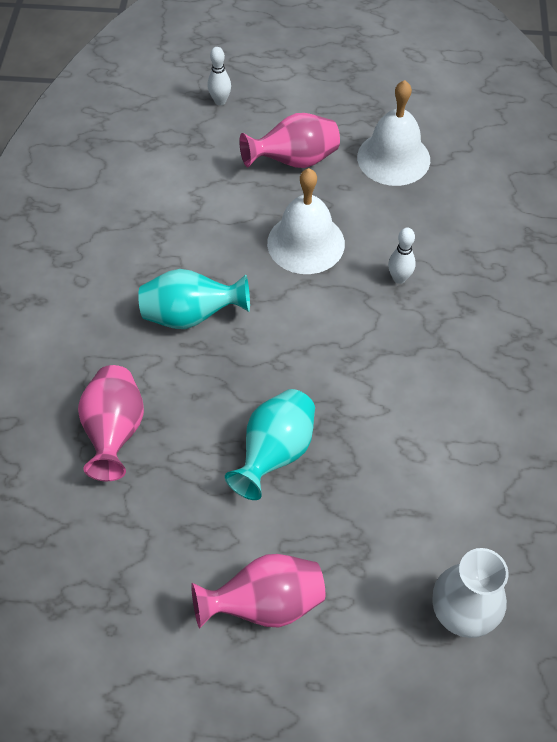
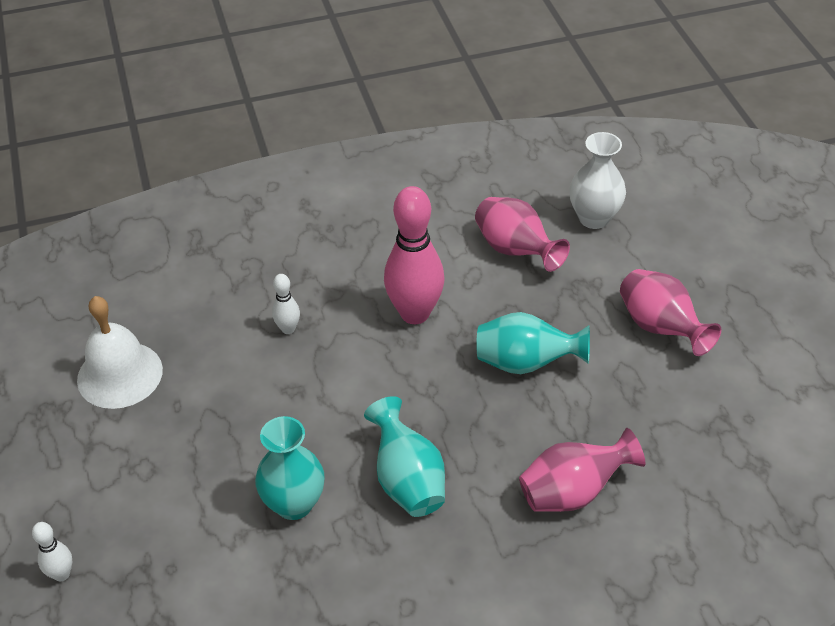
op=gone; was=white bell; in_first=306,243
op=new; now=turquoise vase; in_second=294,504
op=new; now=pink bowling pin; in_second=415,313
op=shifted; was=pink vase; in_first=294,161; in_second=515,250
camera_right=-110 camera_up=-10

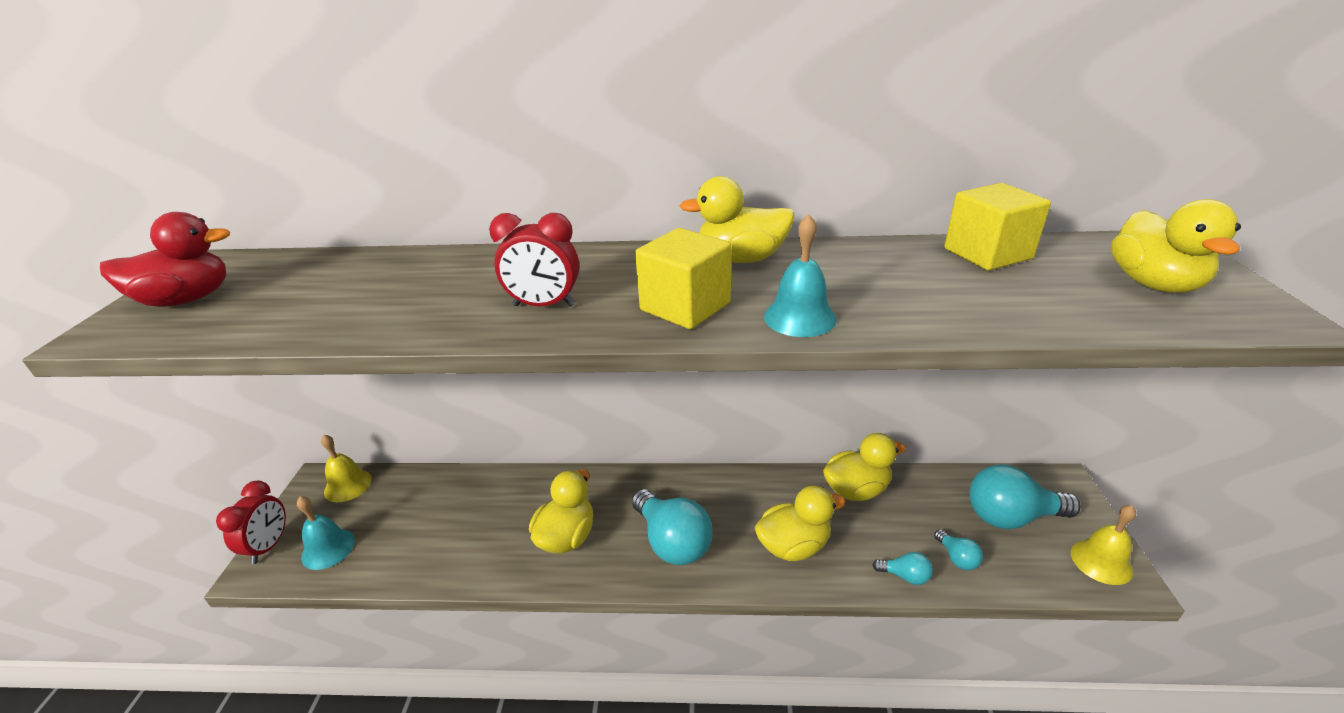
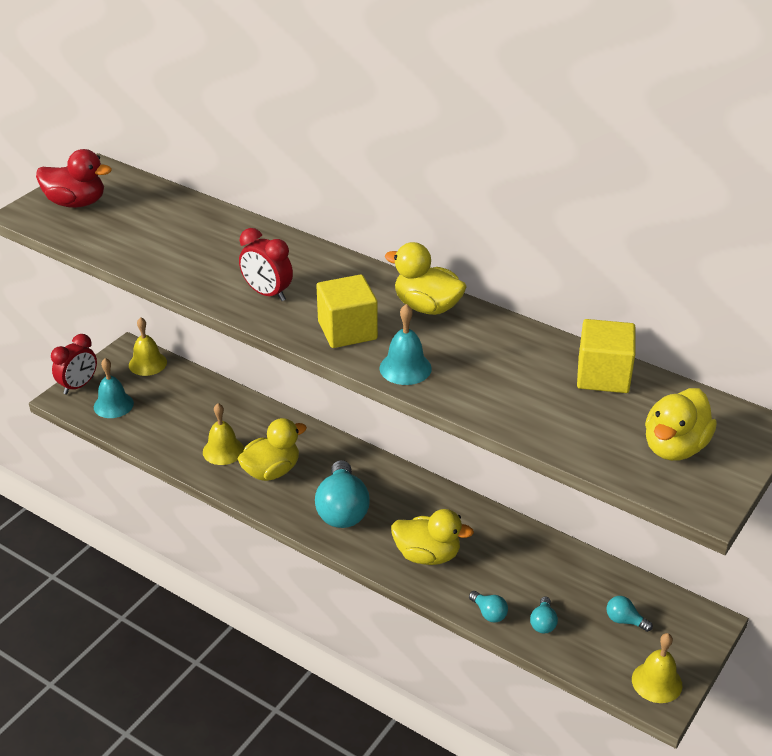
op=gone; was=yellow duck; in_first=856,490
op=new; now=yellow bell; in_second=223,450
op=scaled; was=turquoise light bulb; in_first=1010,517; in_second=624,620; ratio=0.46
camera_right=30 camera_up=5

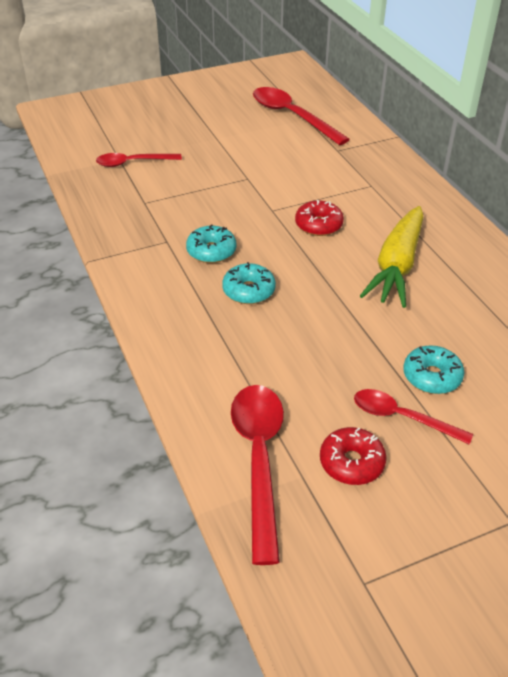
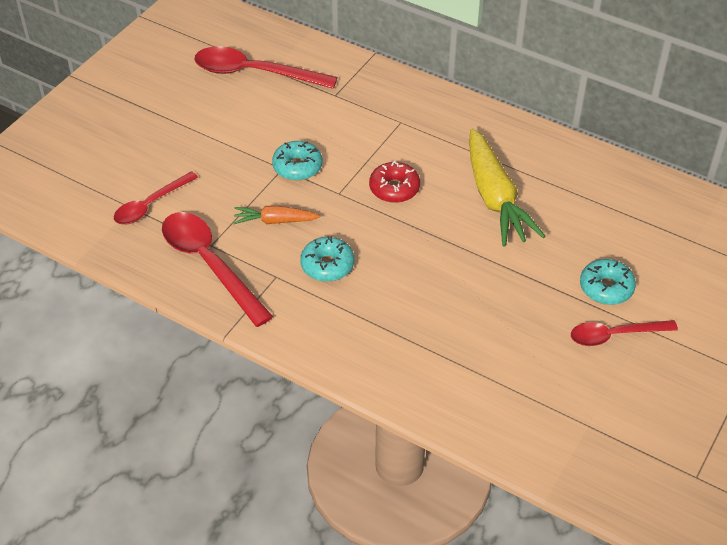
op=gone; was=red donut; in_first=351,462
op=new; now=orange carrot; in_second=275,221
op=shifted; was=turquoise donut; in_first=248,291; in_second=297,167
op=shifted; was=red spoon; in_first=259,460; in_second=210,264
camera_right=-35 camera_up=5

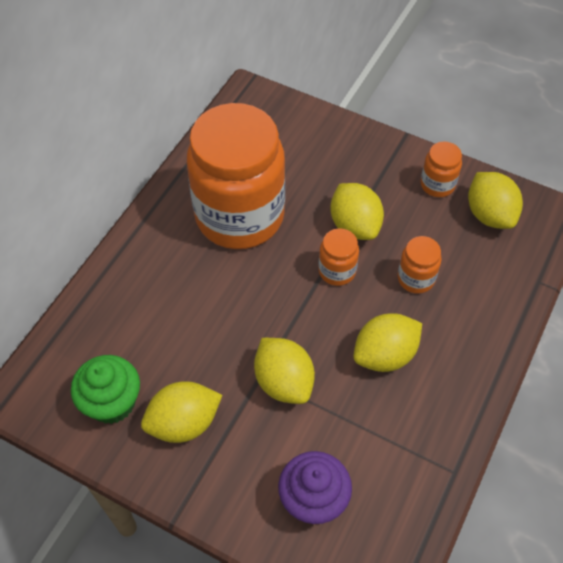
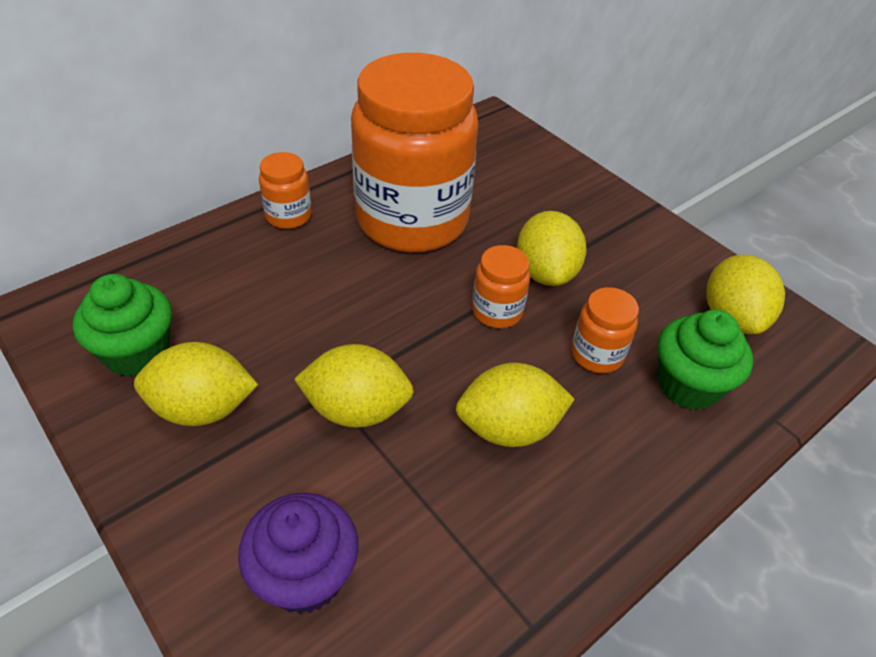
op=new; now=green cupcake; in_second=688,385
op=shifted; was=orange jar; in_first=437,185; in_second=288,216
op=rotated; was=yellow lemon; in_first=284,382; in_second=356,409; clockwise=-75
camera_right=20 camera_up=-10

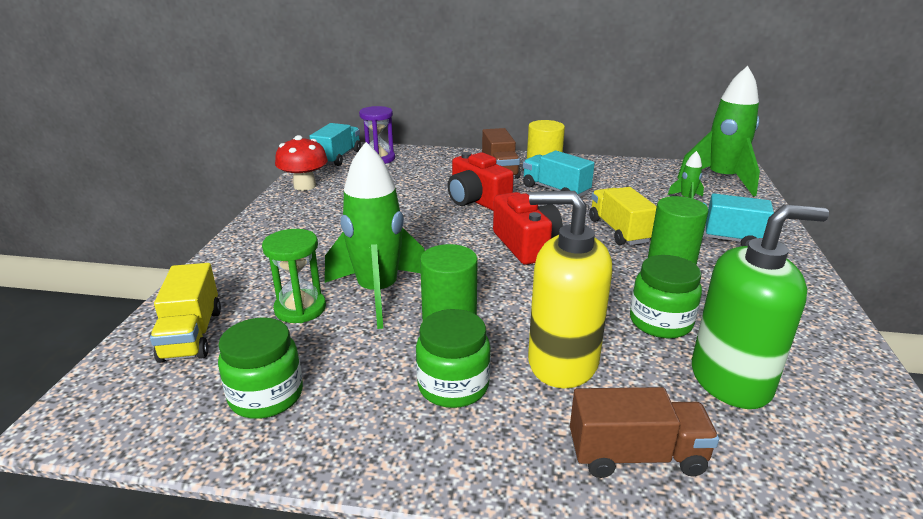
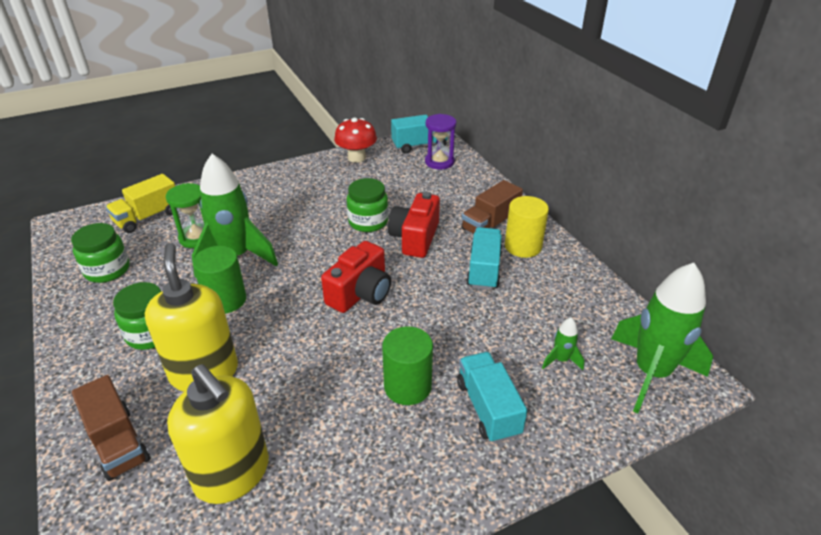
op=gone; was=yellow truck; in_first=619,231
op=shifted; was=green jar; in_first=660,322; in_second=368,222
op=repainted; was=green soap dispenser; now=yellow soap dispenser; in_first=731,380; in_second=232,474
camera_right=55 camera_up=10

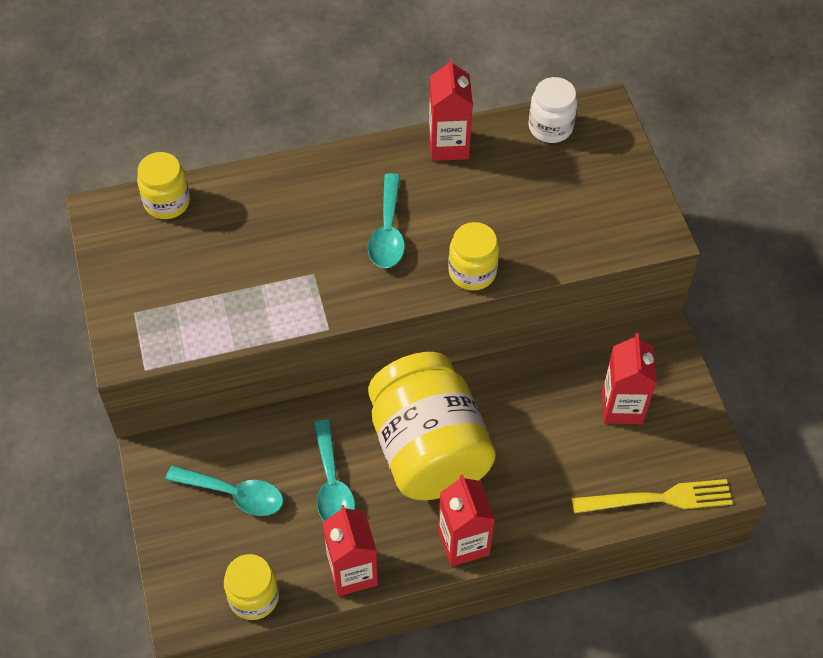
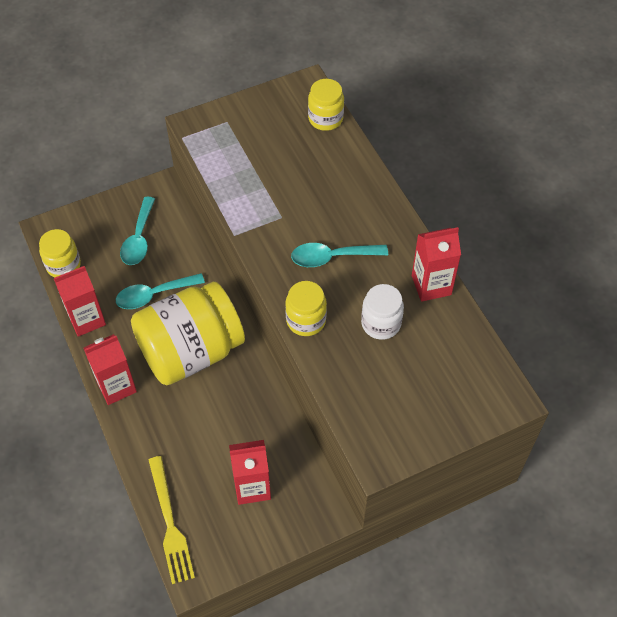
op=shifted; was=white jar; in_first=550,127; in_second=381,323
camera_right=80 camera_up=0

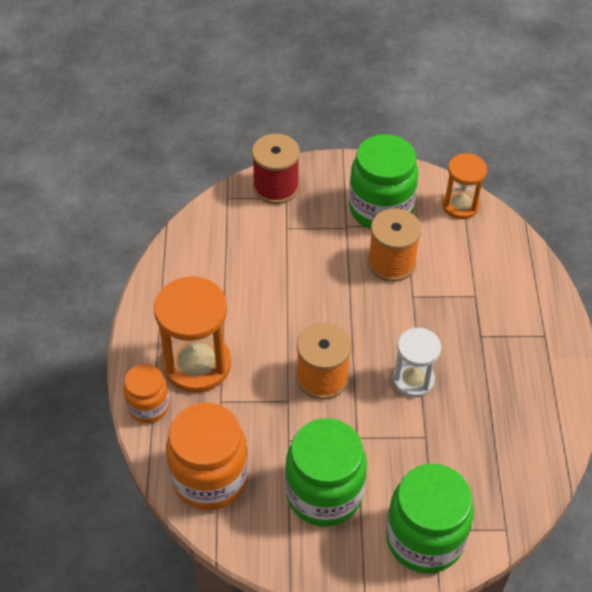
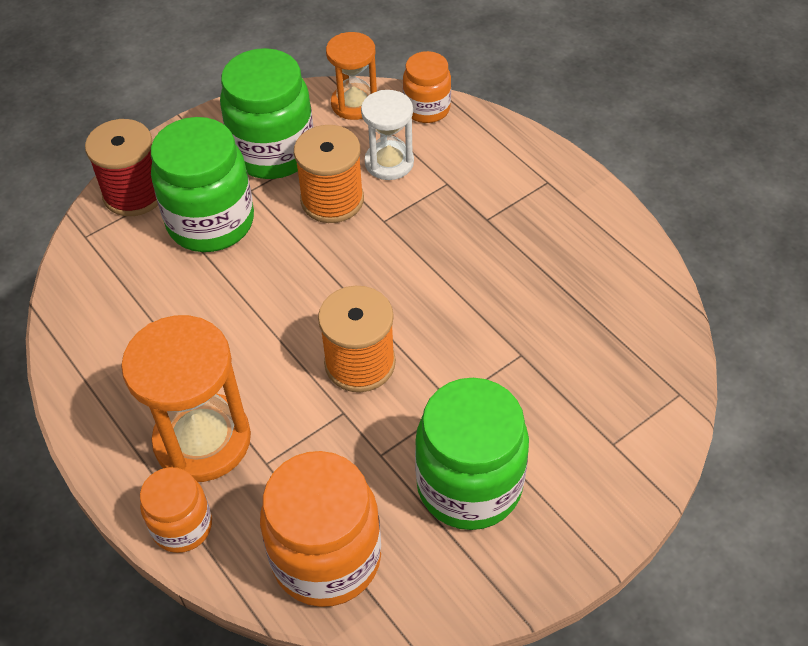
op=new; now=orange jar; in_second=427,109
op=shifted; was=green jar; in_first=424,538; in_second=211,222
op=shifted; was=white hourglass; in_first=413,380; in_second=389,162
camera_right=-35 camera_up=0

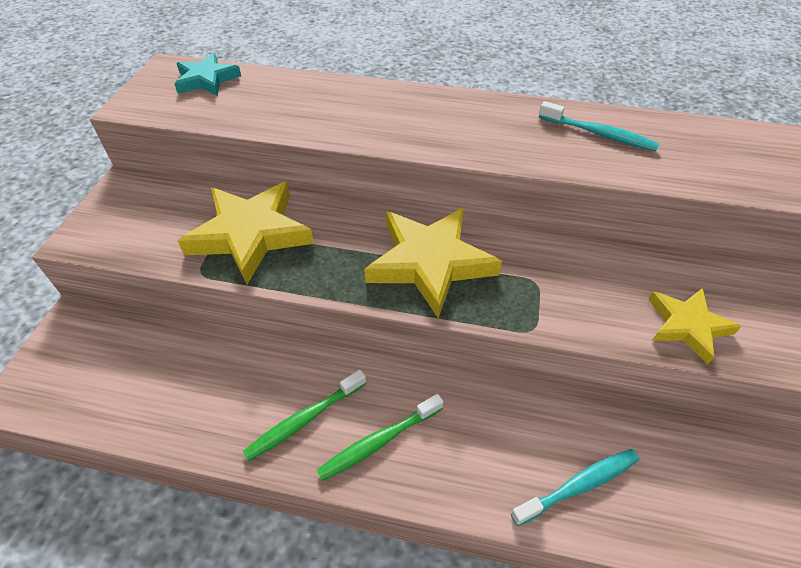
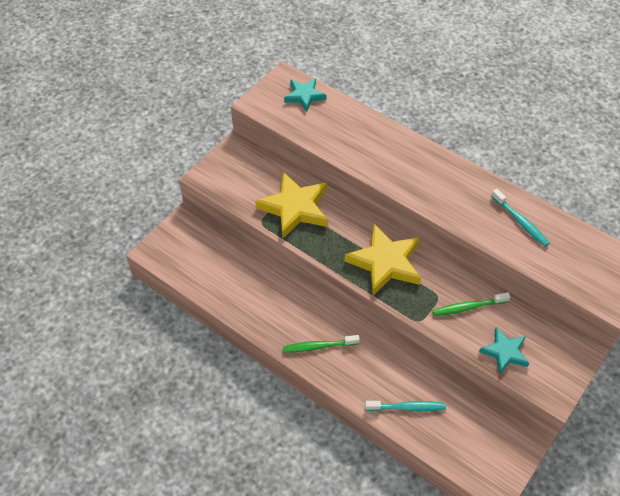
op=shifted; was=green toothbrush; in_first=304,419; in_second=468,307
op=repainted; was=yellow star; now=turquoise star; in_first=687,326; in_second=504,352
camera_right=25 camera_up=5

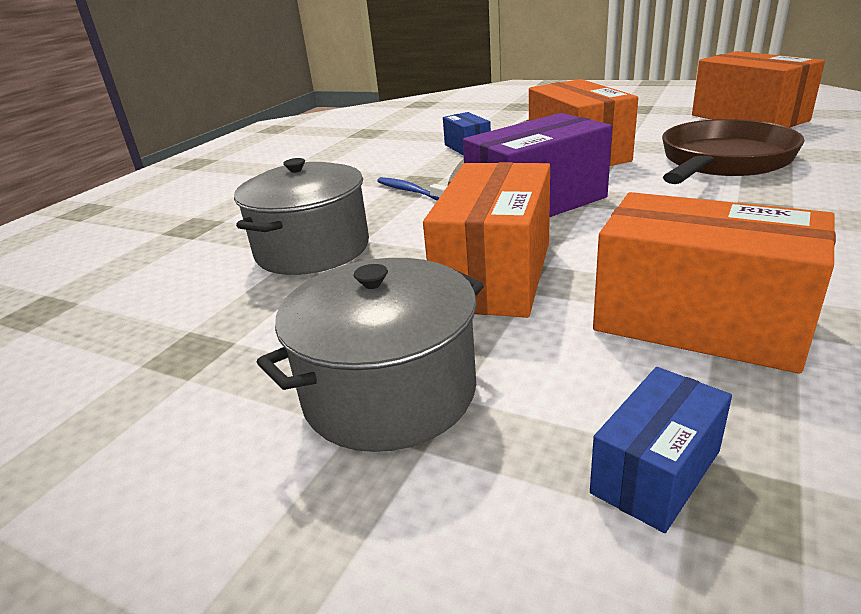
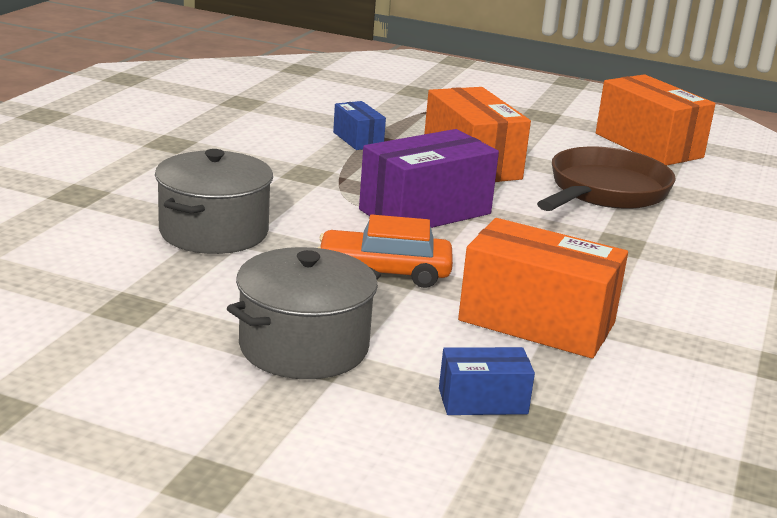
op=gone; was=blue toothbrush; in_first=410,191
op=swapped; was=orange box; now=orange car; in_first=495,274; in_second=384,272
op=rotated; was=blue box; in_first=656,472; in_second=483,401; clockwise=45
camera_right=-10 camera_up=-5

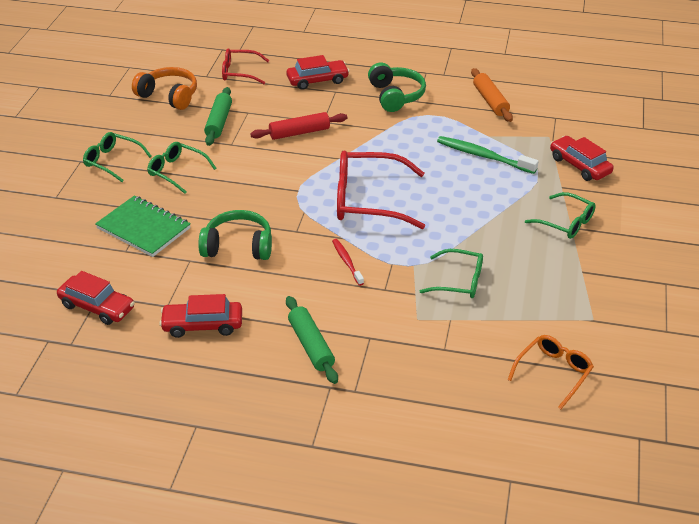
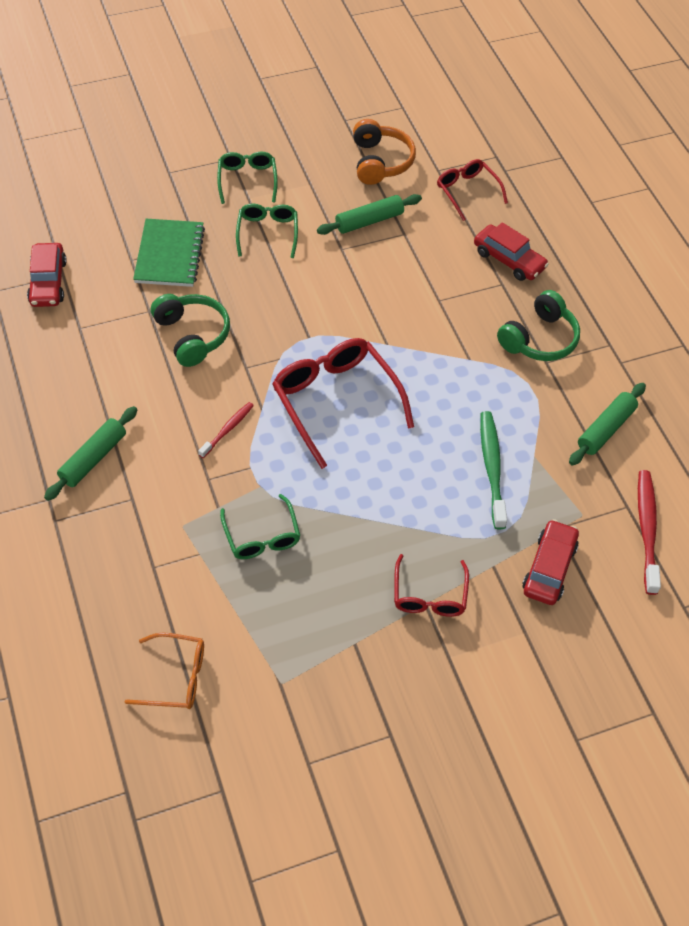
op=gone; was=red car; in_first=202,325
op=gone; was=red rolling pin; in_first=299,132
op=new; now=red toothbrush; in_second=646,529
op=repainted; was=orange rolling pin; now=green rolling pin; in_first=490,101; in_second=605,429
op=repainted; was=green glasses; now=red glasses; in_first=565,222; in_second=429,595
camera_right=55 camera_up=15

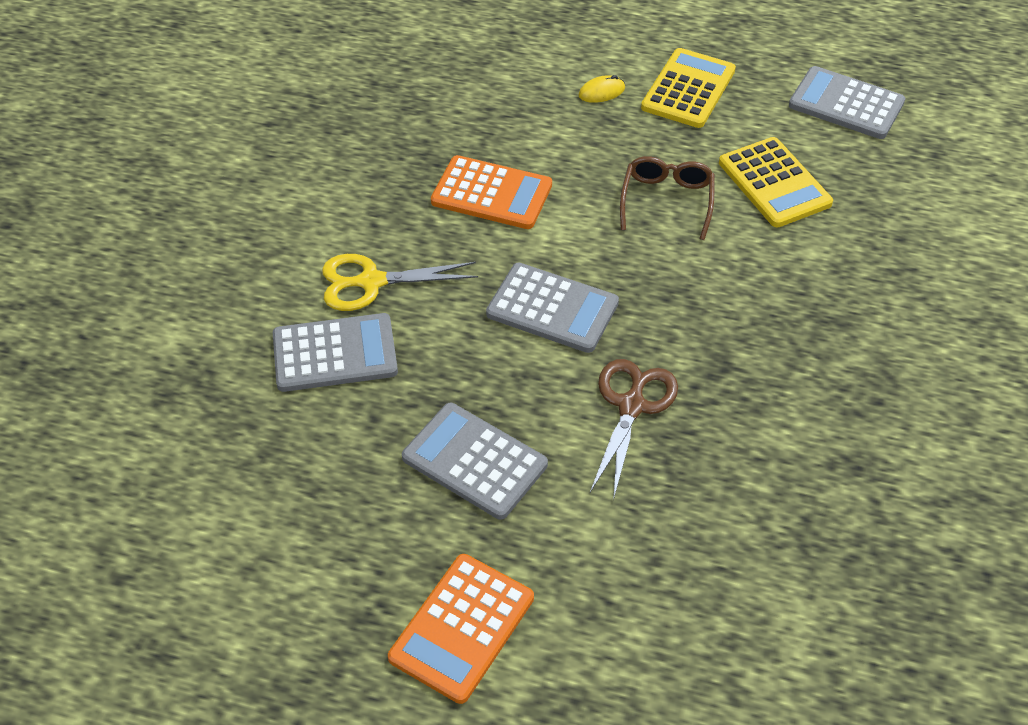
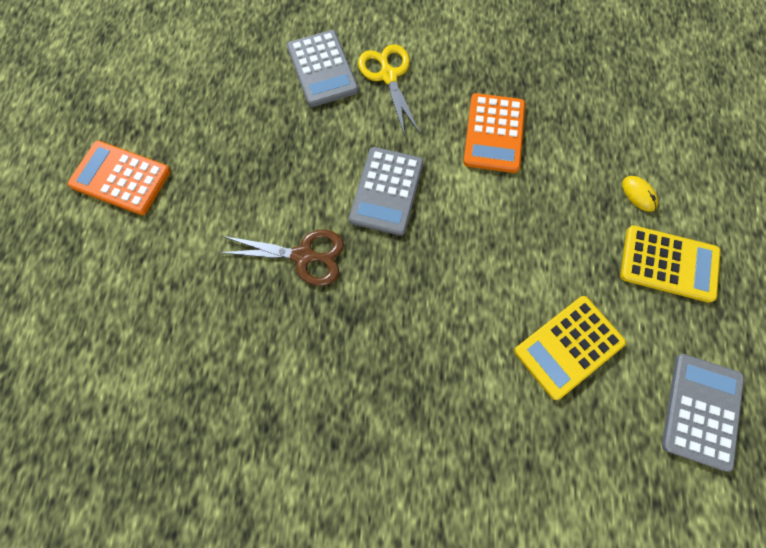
op=gone; was=grey calculator; in_first=474,461
op=gone; was=brown glasses; in_first=667,201
camera_right=80 camera_up=20

